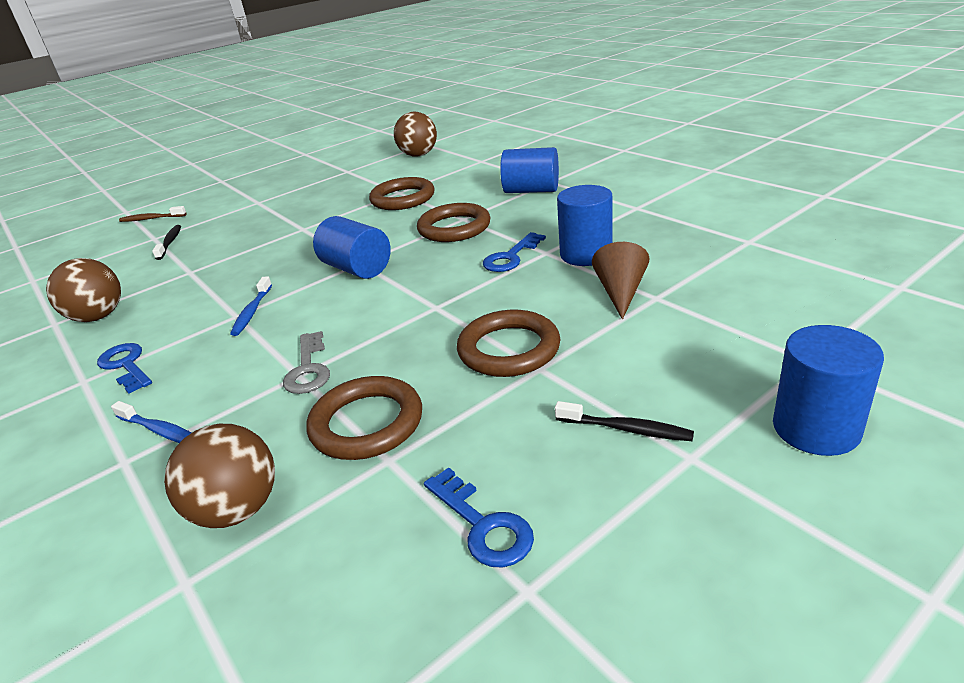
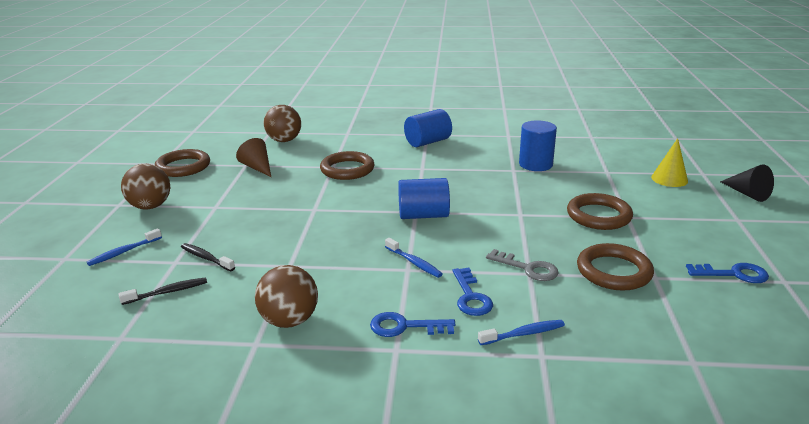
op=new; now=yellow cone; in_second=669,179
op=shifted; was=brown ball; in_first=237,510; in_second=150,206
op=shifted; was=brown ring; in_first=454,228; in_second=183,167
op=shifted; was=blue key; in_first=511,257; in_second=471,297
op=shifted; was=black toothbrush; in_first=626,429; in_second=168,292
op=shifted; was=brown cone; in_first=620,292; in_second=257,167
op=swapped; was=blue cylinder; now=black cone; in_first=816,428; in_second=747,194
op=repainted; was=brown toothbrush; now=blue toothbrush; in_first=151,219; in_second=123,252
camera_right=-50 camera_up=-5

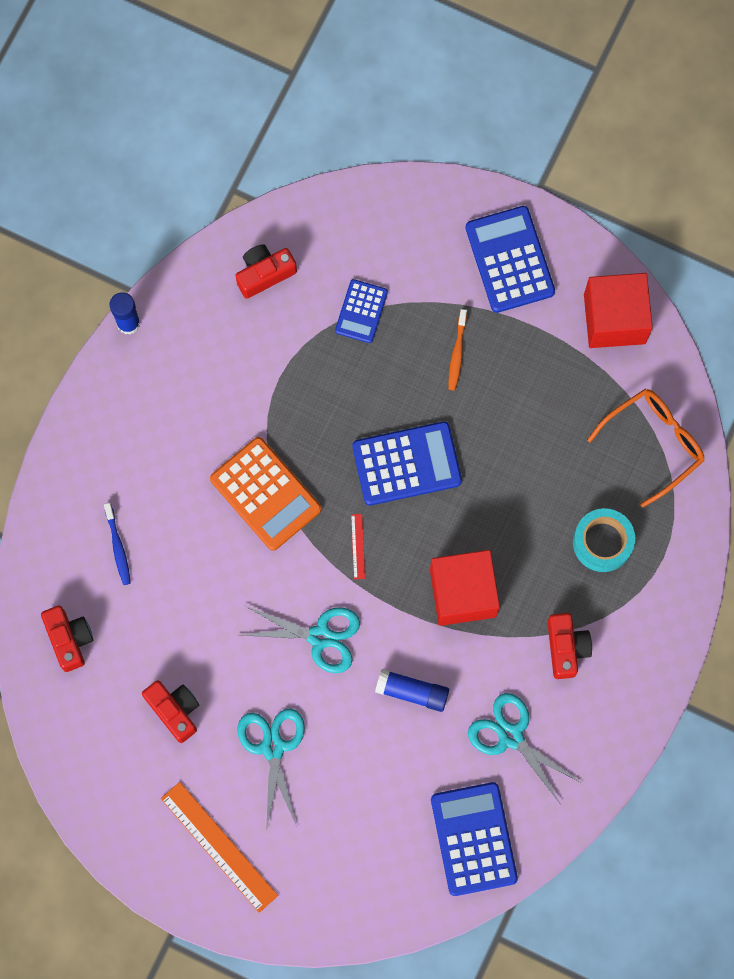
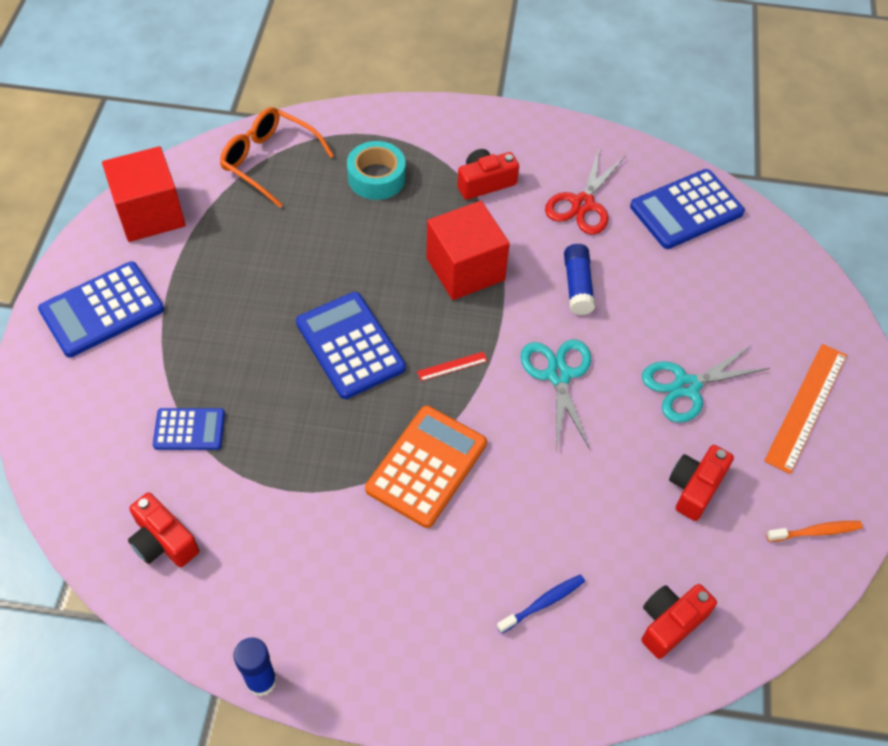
op=shifted; was=orange toothbrush; in_first=457,353; in_second=815,532
op=repainted; was=turquoise scissors; now=red scissors; in_first=511,736; in_second=582,204
camera_right=-110 camera_up=-20

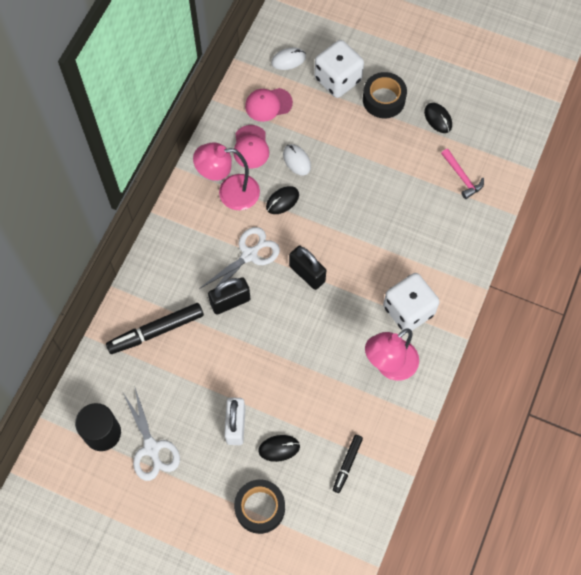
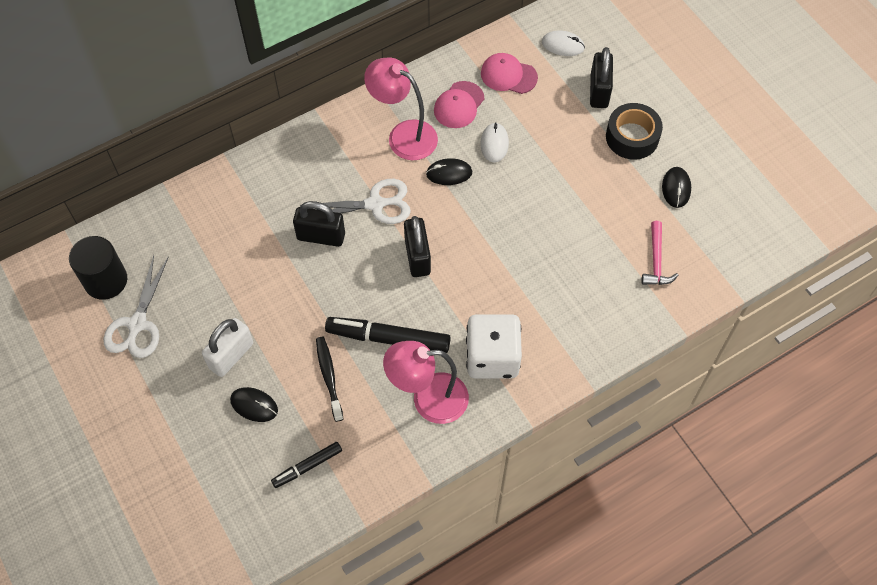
op=gone; was=black tape; in_first=260,508
op=new; now=black toothbrush; in_second=329,377
op=shifted; was=black marker; in_first=156,331; in_second=388,338
op=swapped; was=white dice; now=black padlock; in_first=338,79; in_second=599,91
camera_right=35 camera_up=-5

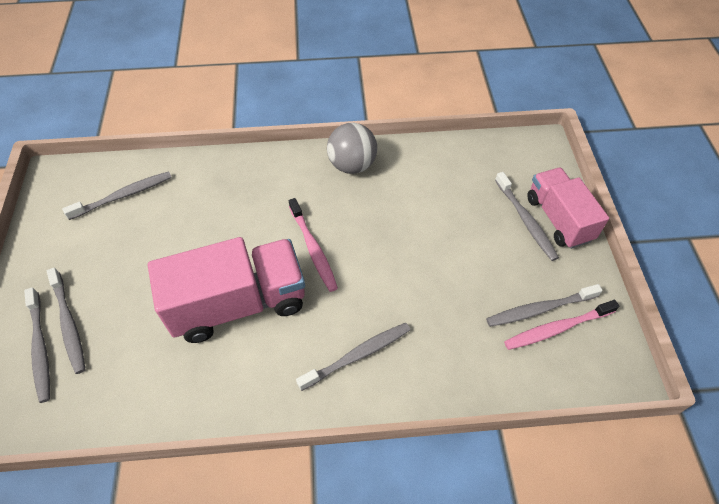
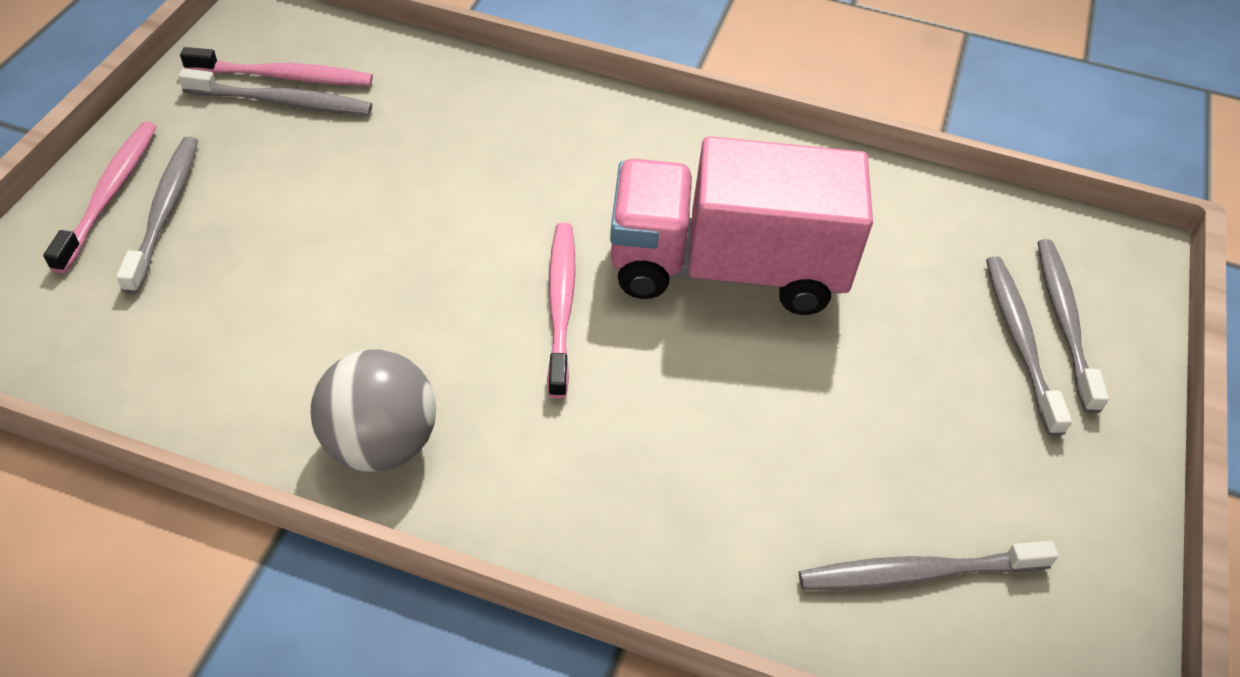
op=gone; was=grey toothbrush; in_first=358,355
op=swapped; was=pink truck; now=pink toothbrush; in_first=558,219; in_second=110,193
camera_right=-160 camera_up=-5

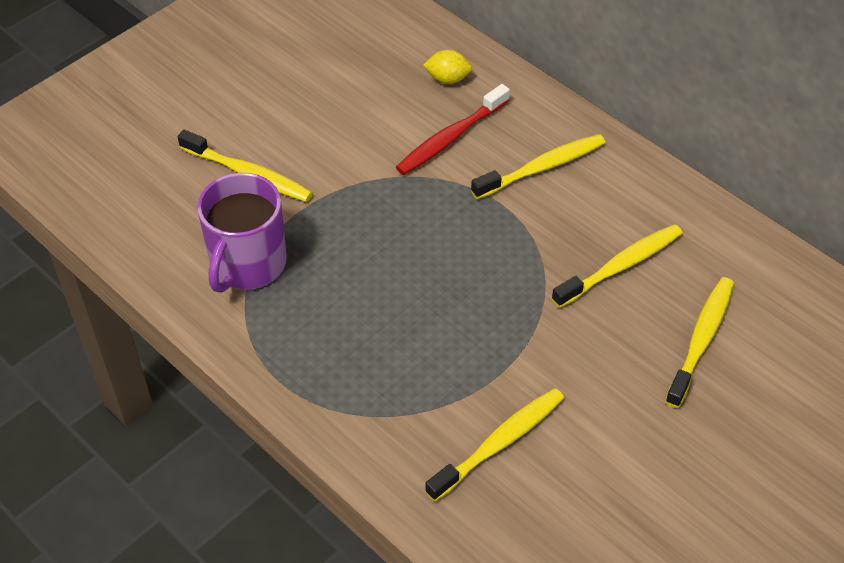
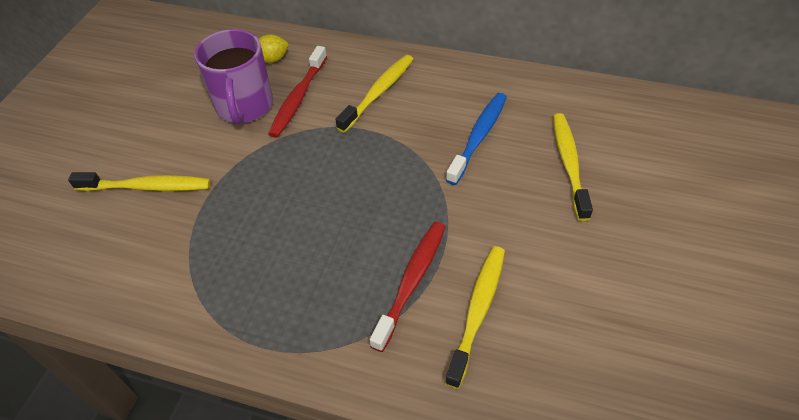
op=new; now=red toothbrush; in_second=411,282
op=shifted; was=purple mug; in_first=247,264; in_second=244,106
op=repainted; was=yellow toothbrush; now=blue toothbrush; in_first=620,266; in_second=478,137
camera_right=-25 camera_up=0

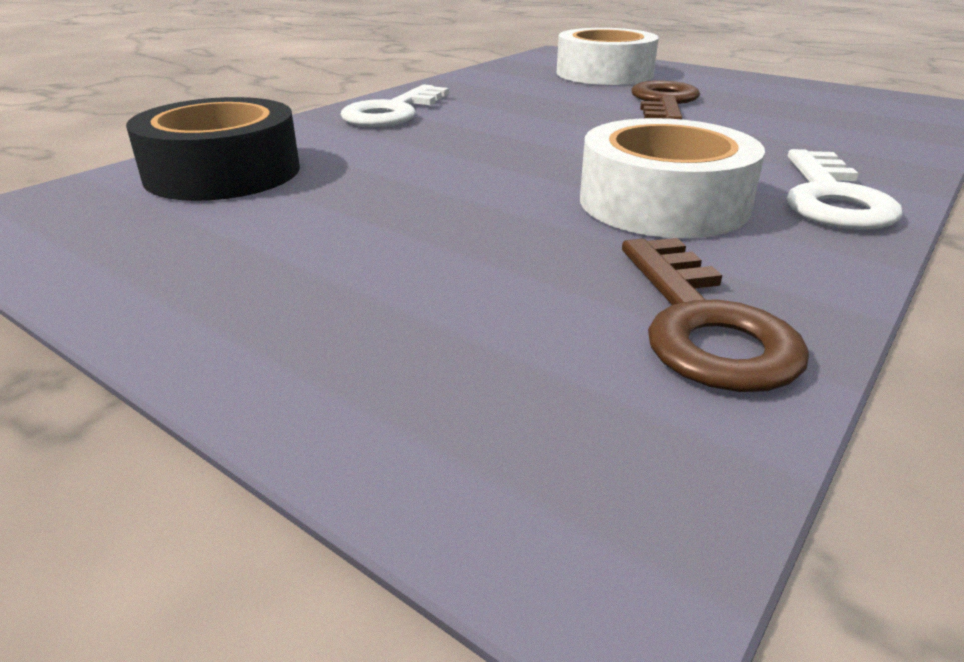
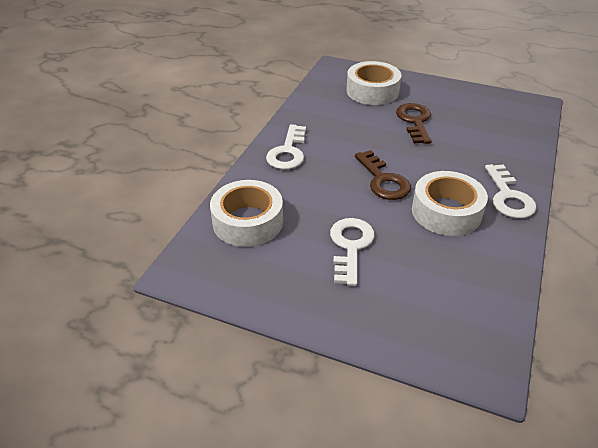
op=new; now=white key; in_second=350,246
op=shifted; was=brown key; in_first=703,324; in_second=383,180
op=repainted; was=black tape; now=white tape; in_first=223,172; in_second=248,222
camera_right=-15 camera_up=10

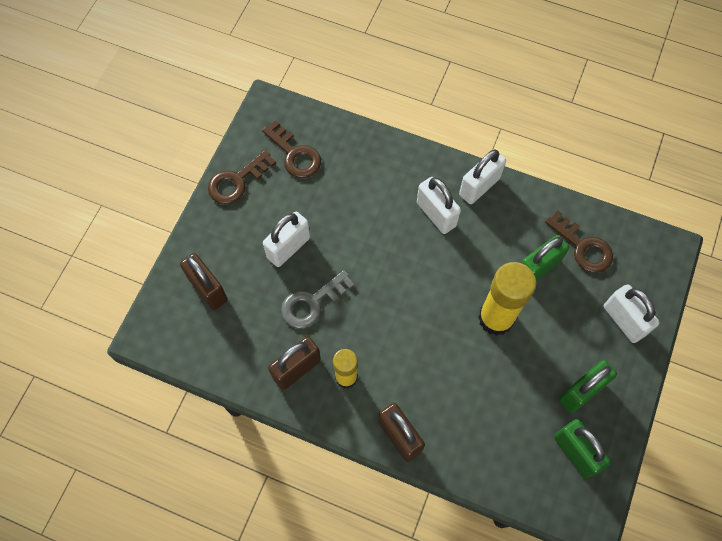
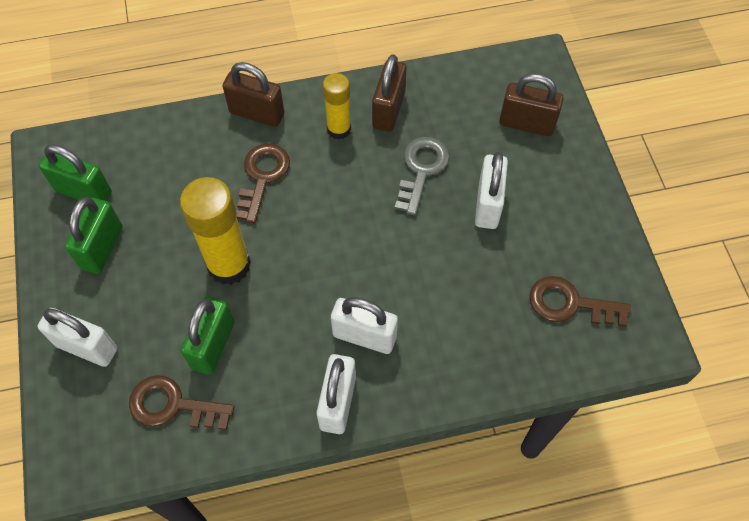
op=shifted; was=brown key; in_first=237,181; in_second=262,177
camera_right=145 camera_up=-5

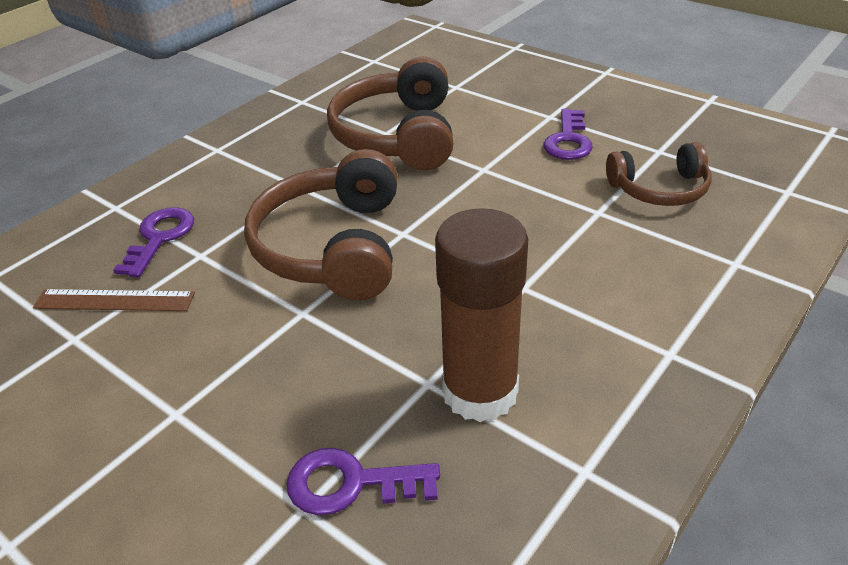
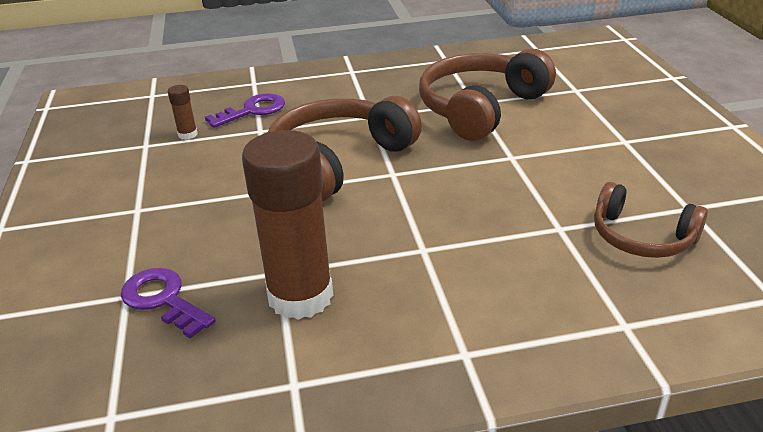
op=gone; was=purple key; in_first=568,140
op=swapped; was=brown ruler; now=brown glue stick; in_first=114,300; in_second=187,135
camera_right=40 camera_up=-5

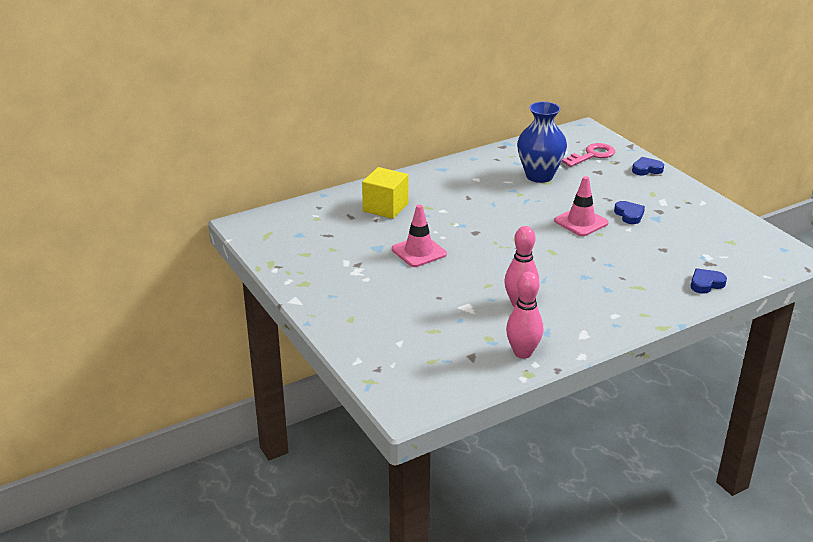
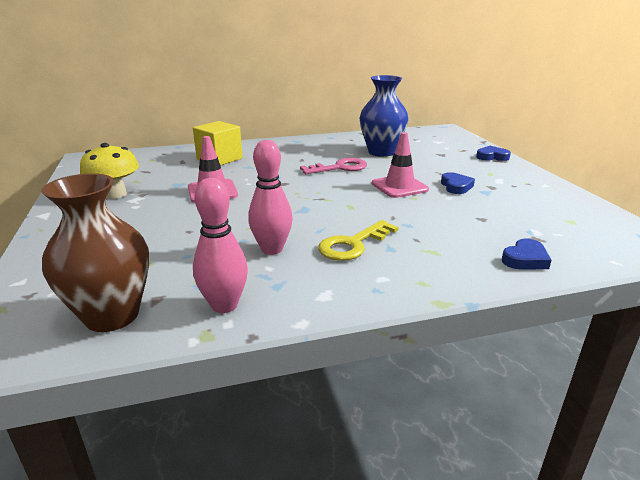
op=new; now=brown vase; in_second=112,315
op=new; now=yellow mushroom; in_second=115,194
op=new; now=yellow key; in_second=353,244
op=shifted; was=pink key; in_first=591,155; in_second=339,168
op=rotated; was=blue heart; in_first=706,284; in_second=525,259; clockwise=150
camera_right=15 camera_up=-5

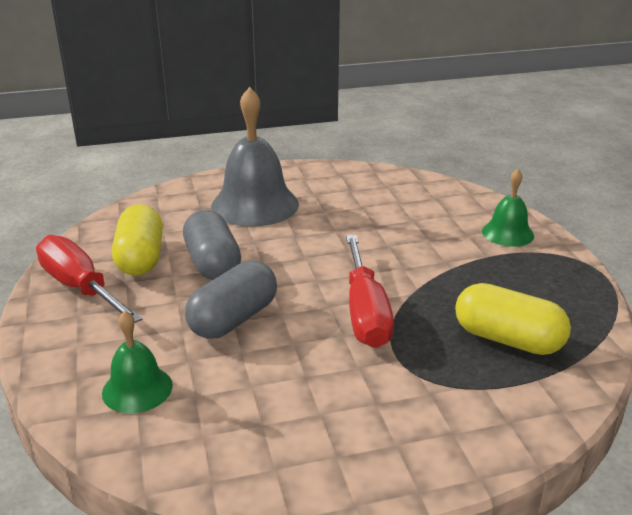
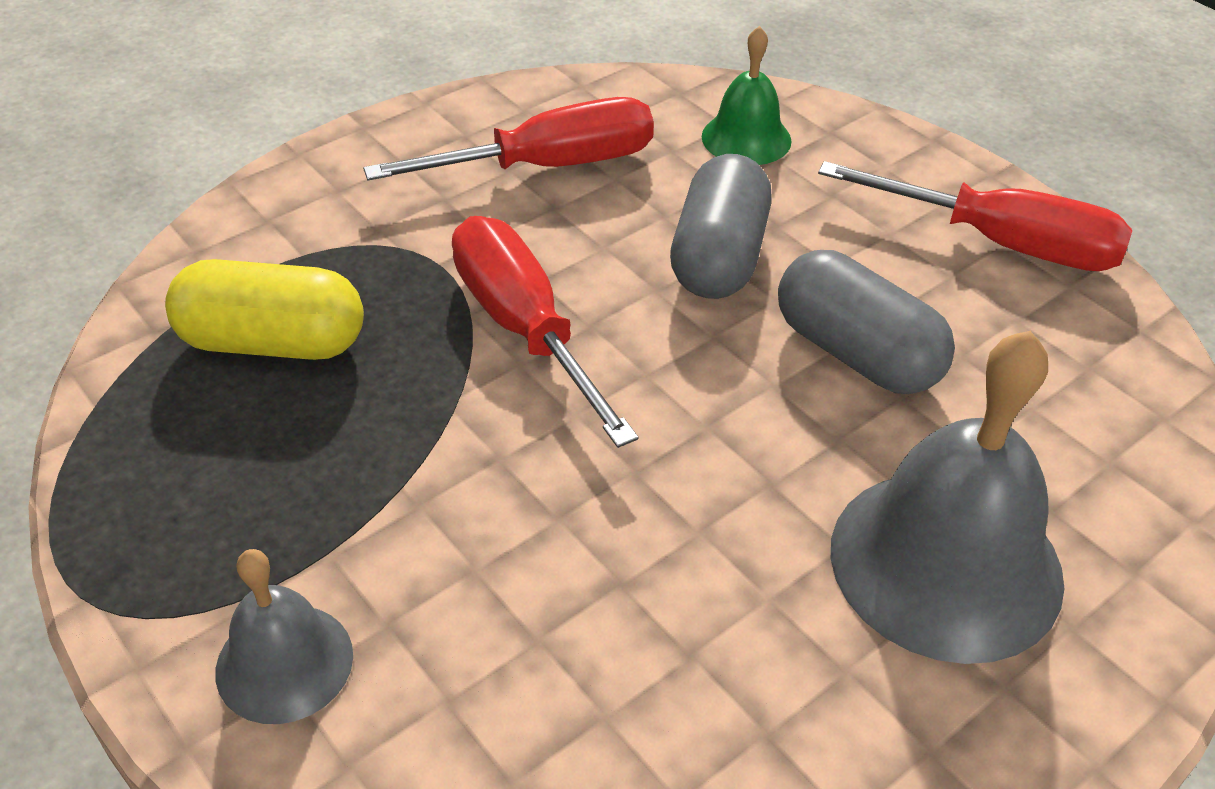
op=gone; was=yellow capsule; in_first=141,258
op=new; now=red screwdriver; in_second=547,166
op=repainted; was=green bell; now=grey bell; in_first=507,233; in_second=284,662
camera_right=155 camera_up=15

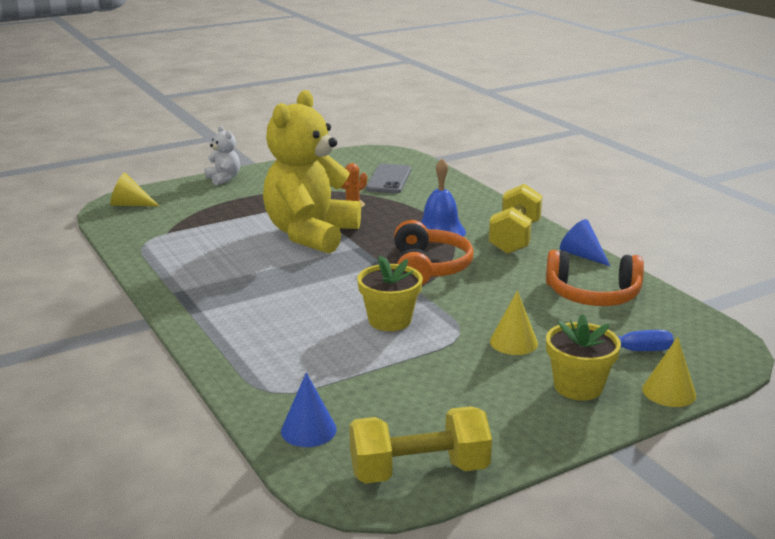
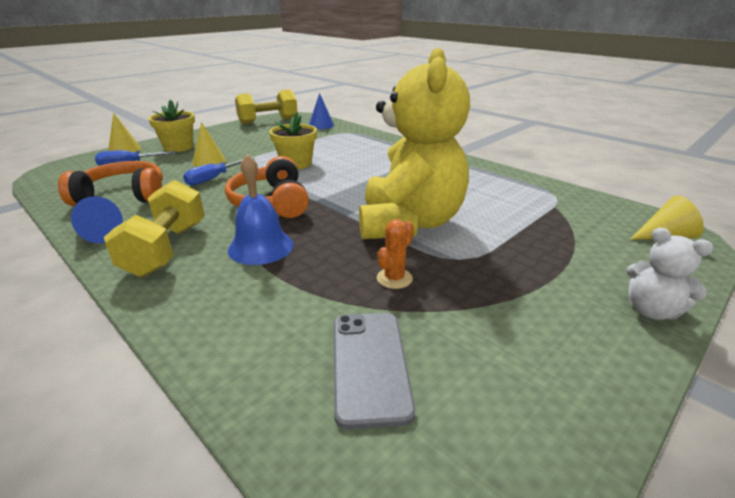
op=new; now=blue screwdriver; in_second=214,178
camera_right=165 camera_up=5

